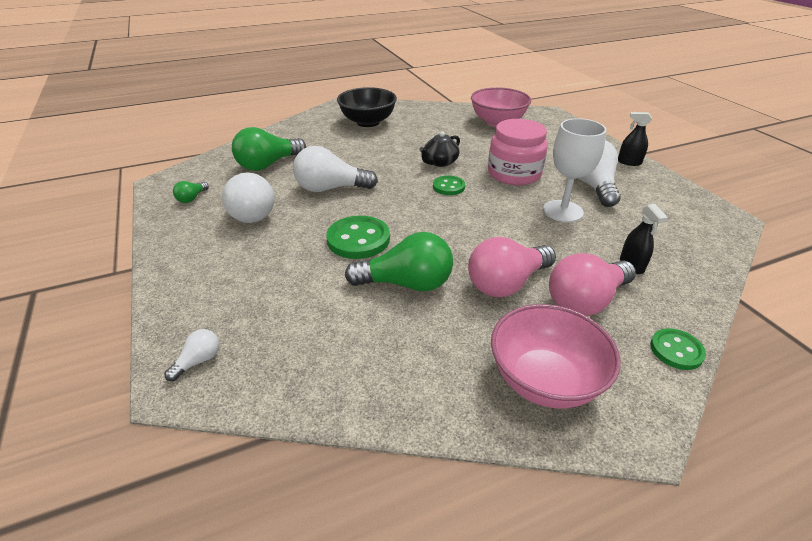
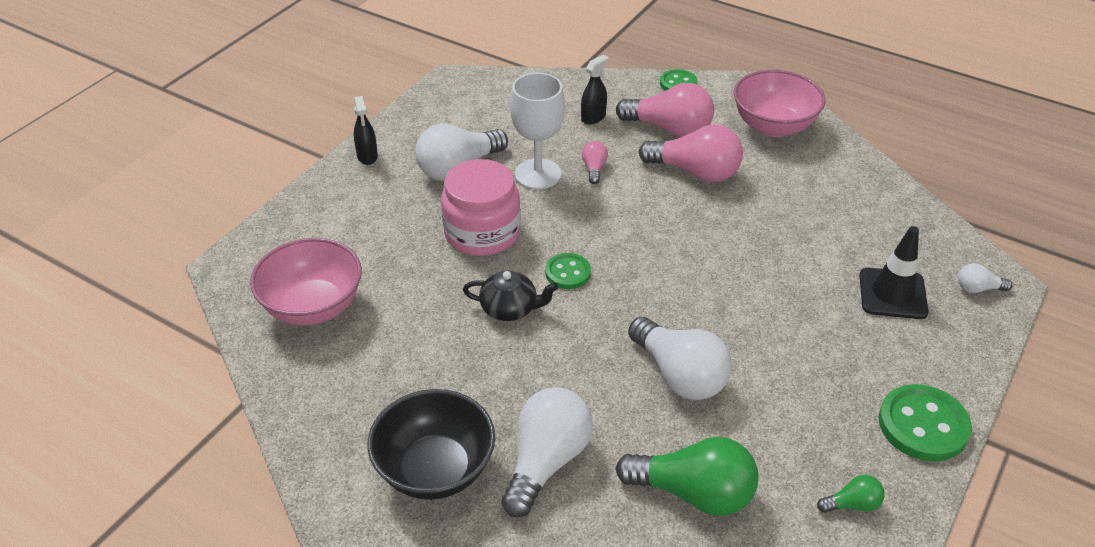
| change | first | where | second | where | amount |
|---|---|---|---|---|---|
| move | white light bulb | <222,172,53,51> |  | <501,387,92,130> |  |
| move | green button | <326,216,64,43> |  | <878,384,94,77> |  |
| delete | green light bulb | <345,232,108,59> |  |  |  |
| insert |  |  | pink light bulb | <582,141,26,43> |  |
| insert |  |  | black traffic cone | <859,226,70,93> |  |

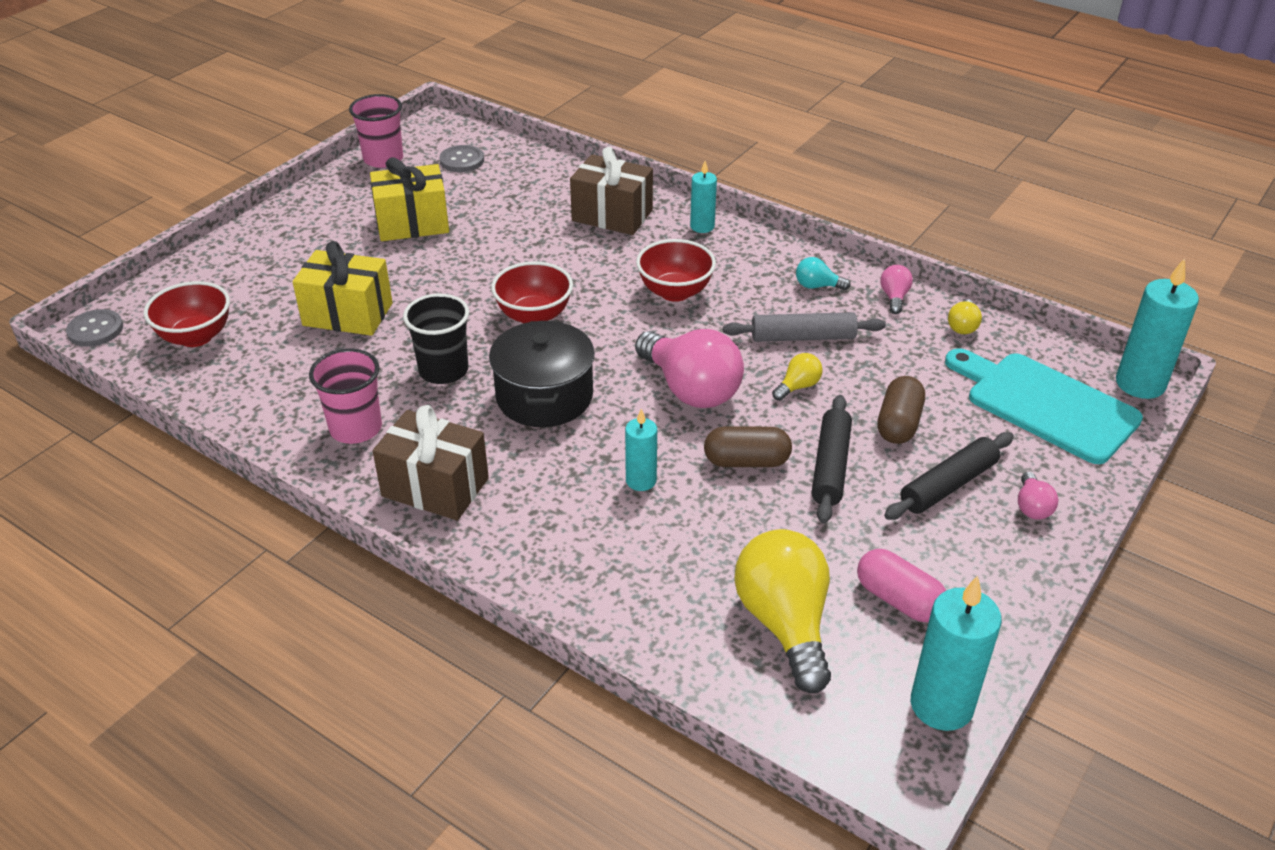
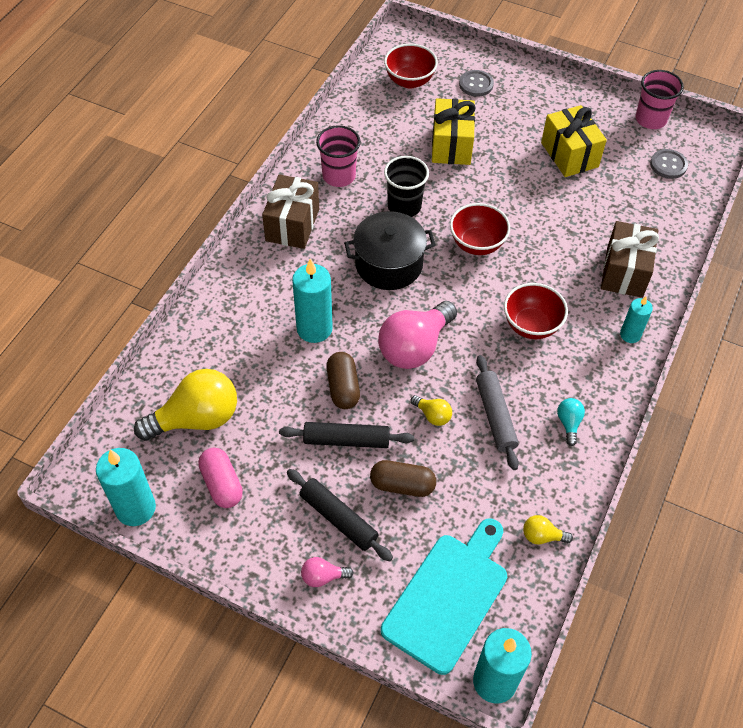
| change | first | where | second | where | amount |
|---|---|---|---|---|---|
| delete | pink light bulb | <880,265,33,49> |  |  |  |
| move | grey button | <66,309,57,38> |  | <459,70,35,27> |  |
| resize | turquoise candle | <625,408,32,83> |  | <292,259,41,84> | x1.71 |
| rotate | pink capsule | <857,549,89,73> |  | <198,448,45,60> | 60 degrees counterclockwise |

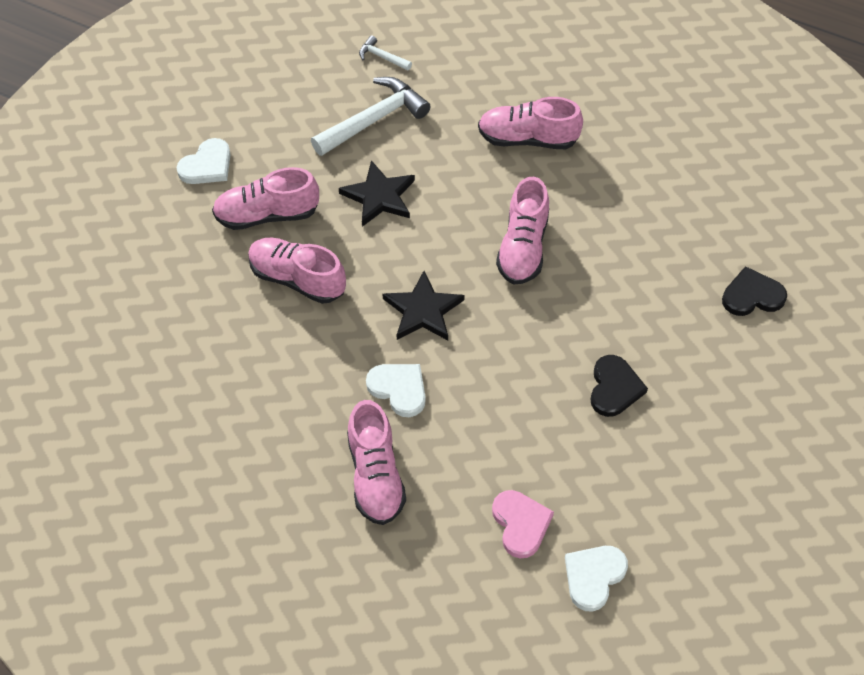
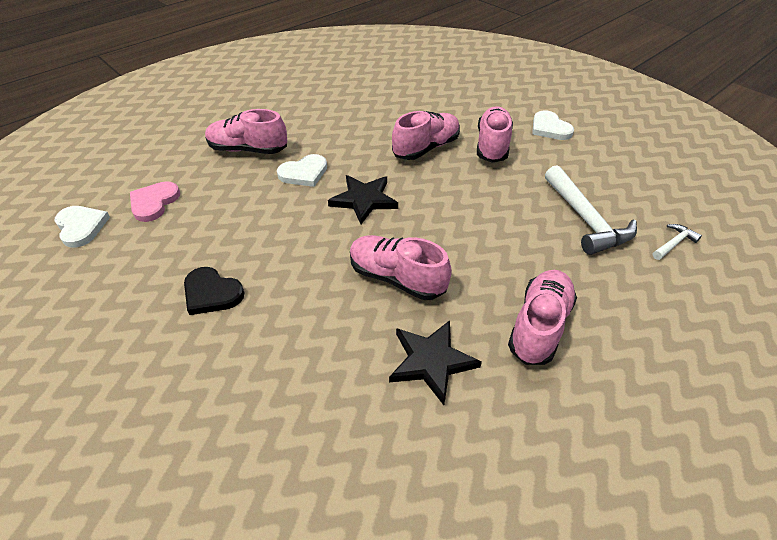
| change | first | where | second | where | amount |
|---|---|---|---|---|---|
| move | black star | <339,160,76,67> |  | <389,320,93,85> |  |
| delete | black heart | <722,266,65,50> |  |  |  |
| rotate | pink heart | <492,490,62,68> |  | <130,181,50,41> | 105 degrees clockwise |

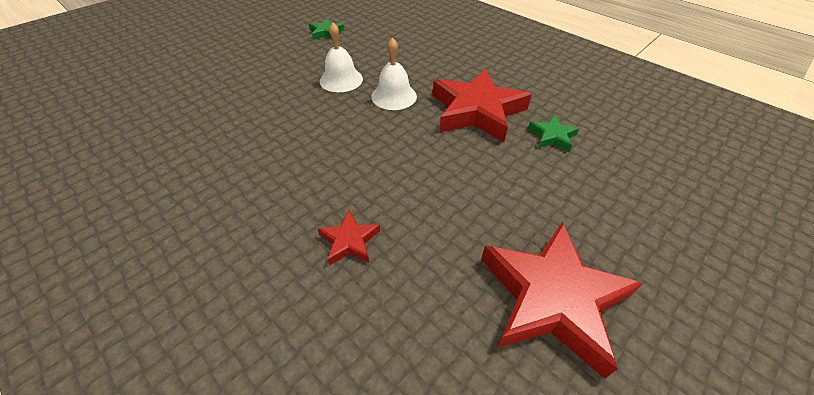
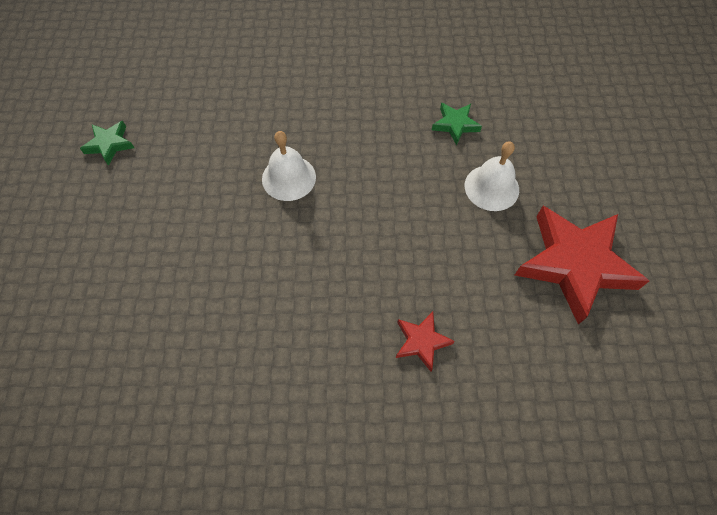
| change | first | where | second | where | amount |
|---|---|---|---|---|---|
| move | white bell | <320,23,43,69> |  | <465,141,54,70> |  |
| delete | red star | <433,69,99,74> |  |  |  |

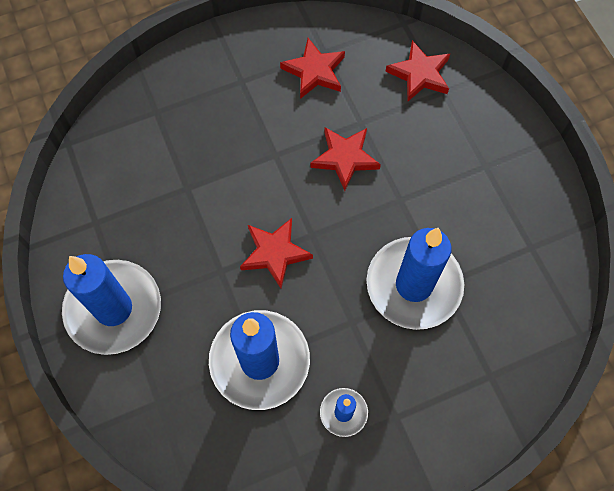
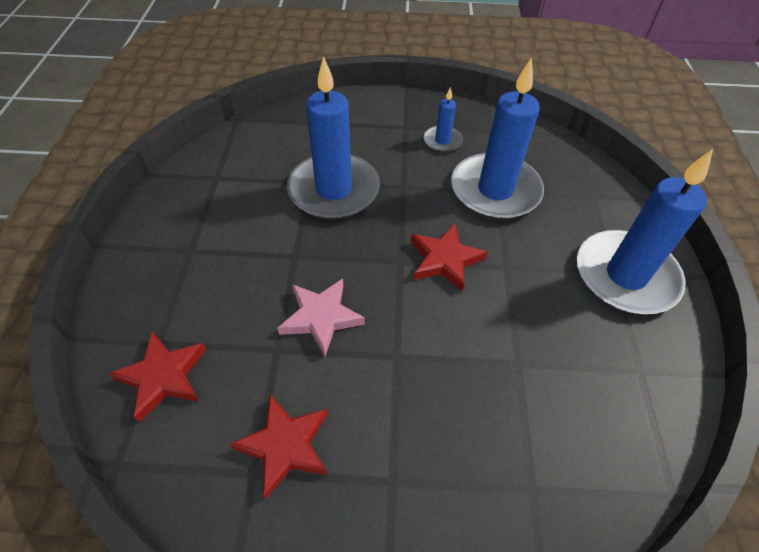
| change | first | where | second | where | amount |
|---|---|---|---|---|---|
| recolor | red star | <310,127,71,64> | pink star | <277,279,88,77> |  |

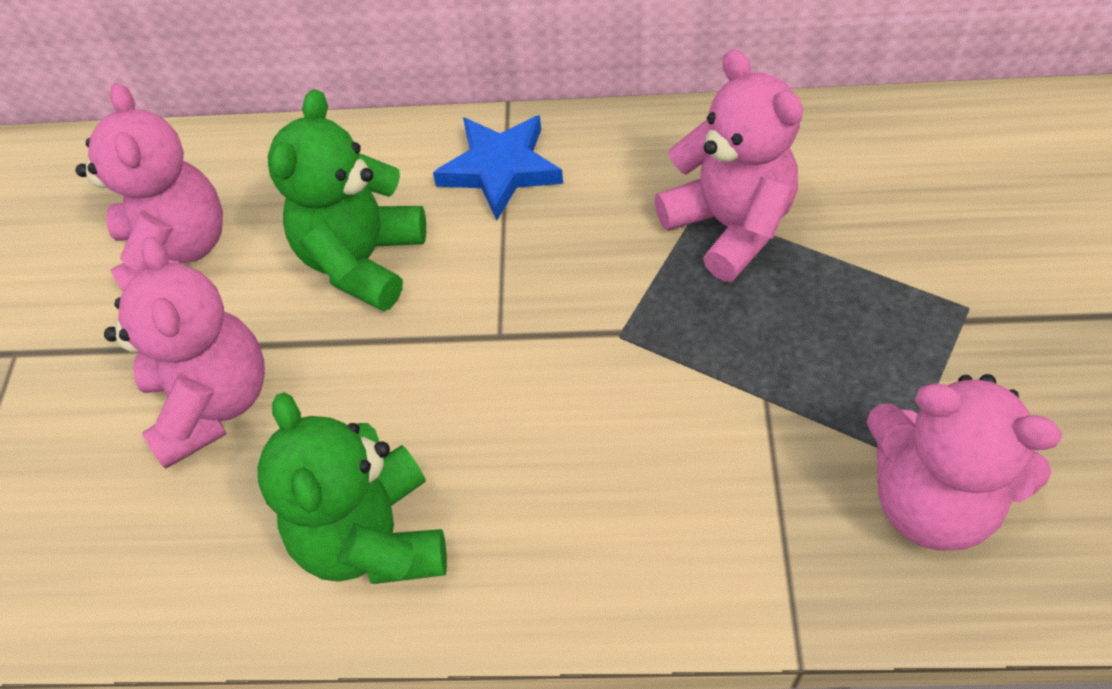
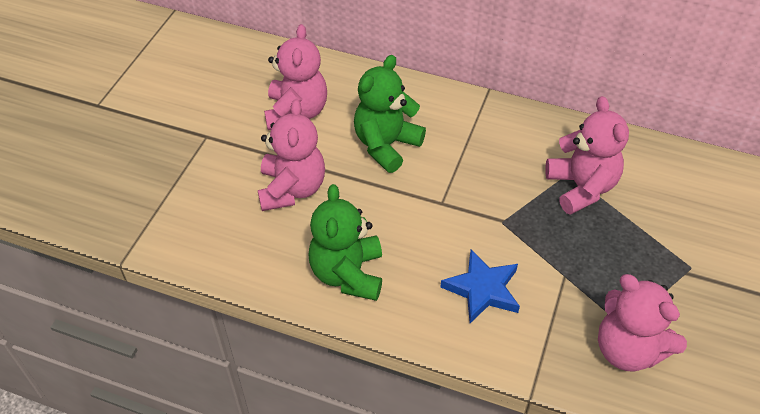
| change | first | where | second | where | amount |
|---|---|---|---|---|---|
| move | blue star | <433,115,130,105> |  | <440,249,80,74> |  |

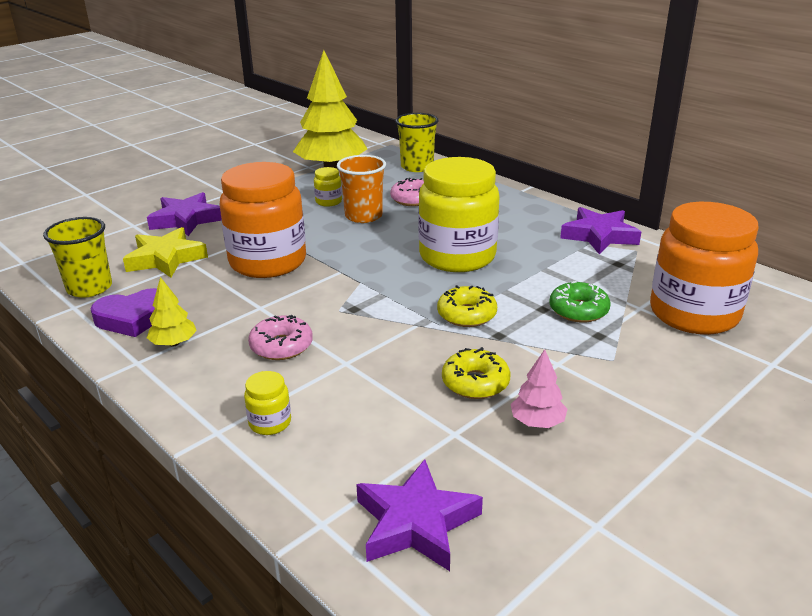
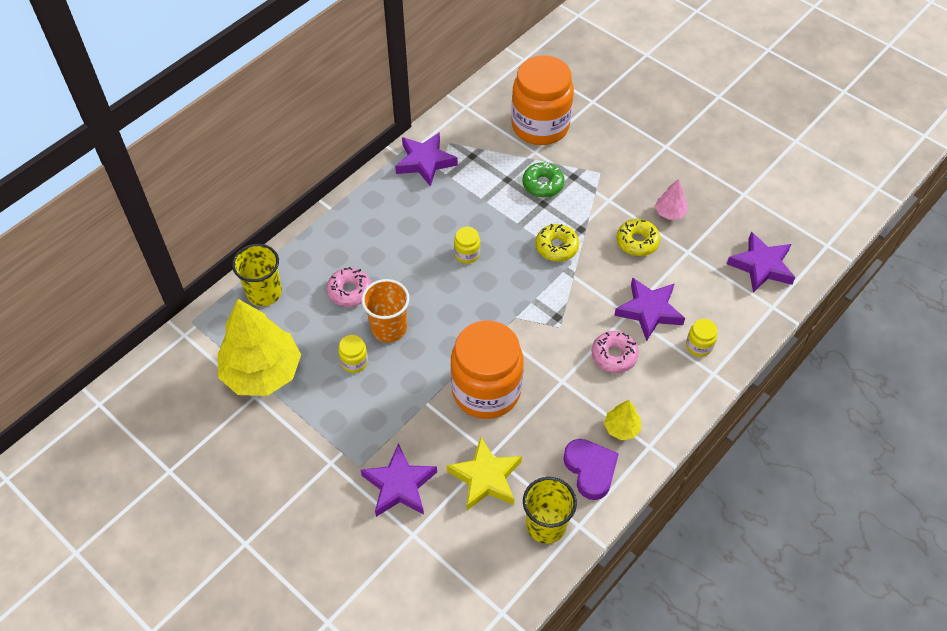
| change | first | where | second | where | amount |
|---|---|---|---|---|---|
| resize | yellow jar | <418,157,82,115> |  | <454,227,26,37> | x0.40 |
| insert |  |  | purple star | <614,277,71,64> |  |

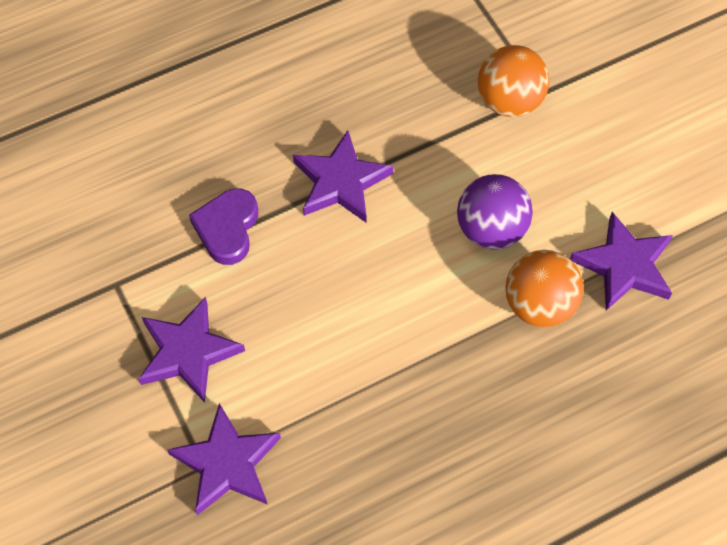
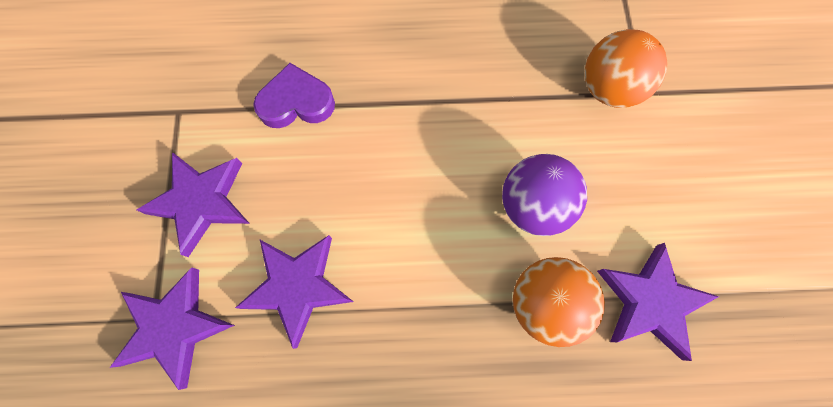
| change | first | where | second | where | amount |
|---|---|---|---|---|---|
| move | purple star | <293,130,100,92> |  | <235,235,119,114> |  |
| rotate | purple heart | <189,188,69,77> |  | <253,63,82,65> | 45 degrees clockwise |

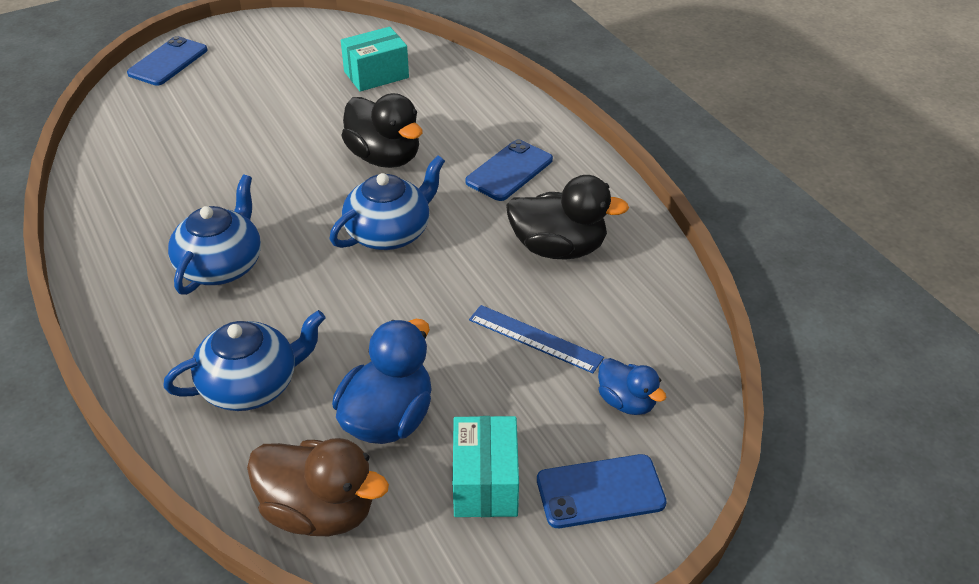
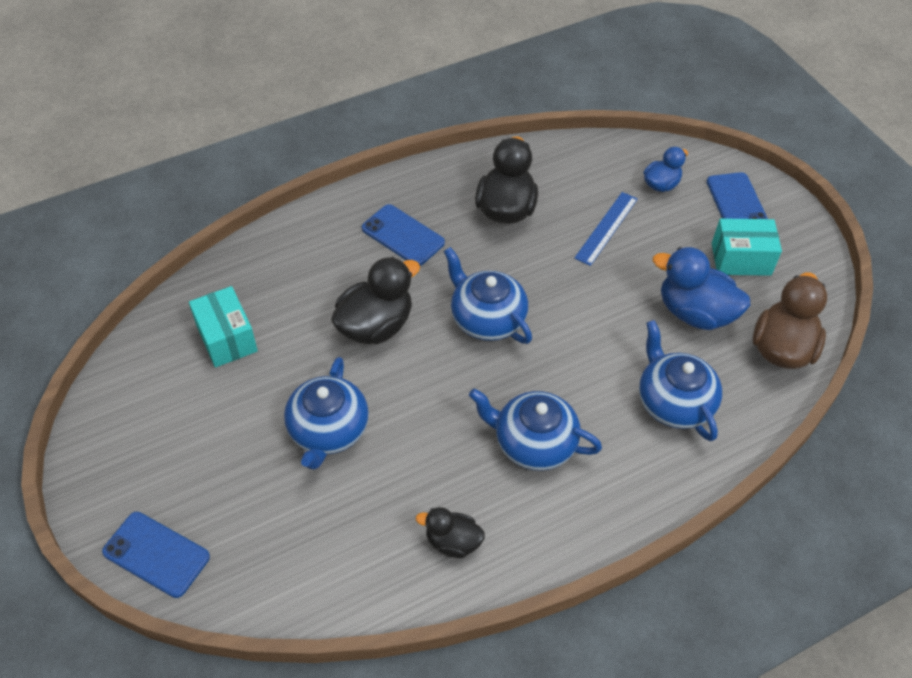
| change | first | where | second | where | amount |
|---|---|---|---|---|---|
| insert |  |  | blue teapot | <284,357,85,113> |  |
| insert |  |  | black duck | <416,507,69,51> |  |

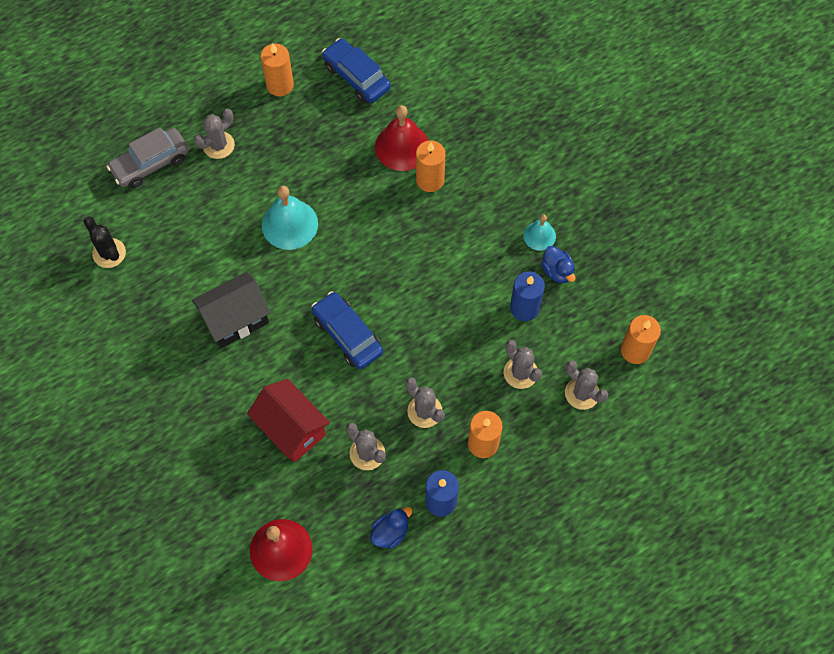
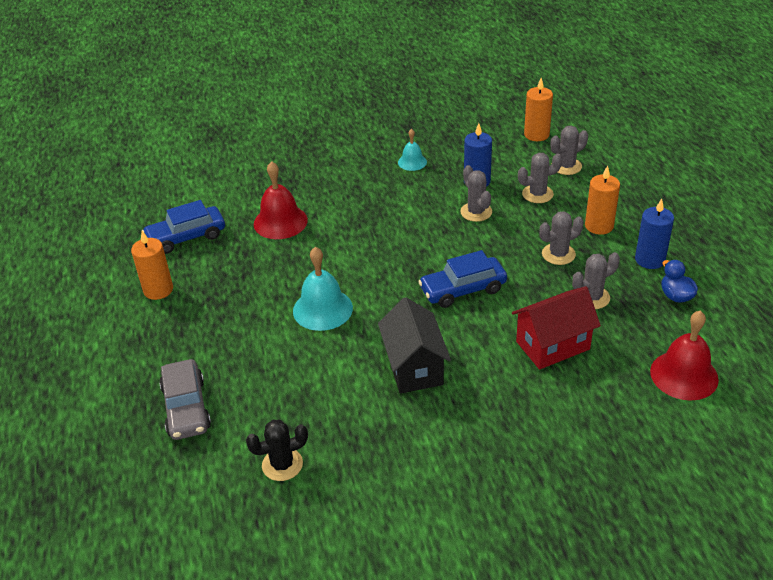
| change | first | where | second | where | amount |
|---|---|---|---|---|---|
| move | grey cactus | <194,109,41,50> |  | <460,165,32,57> |  |
| delete | orange candle | <416,140,29,52> |  |  |  |
| delete | blue duck | <541,246,35,37> |  |  |  |

